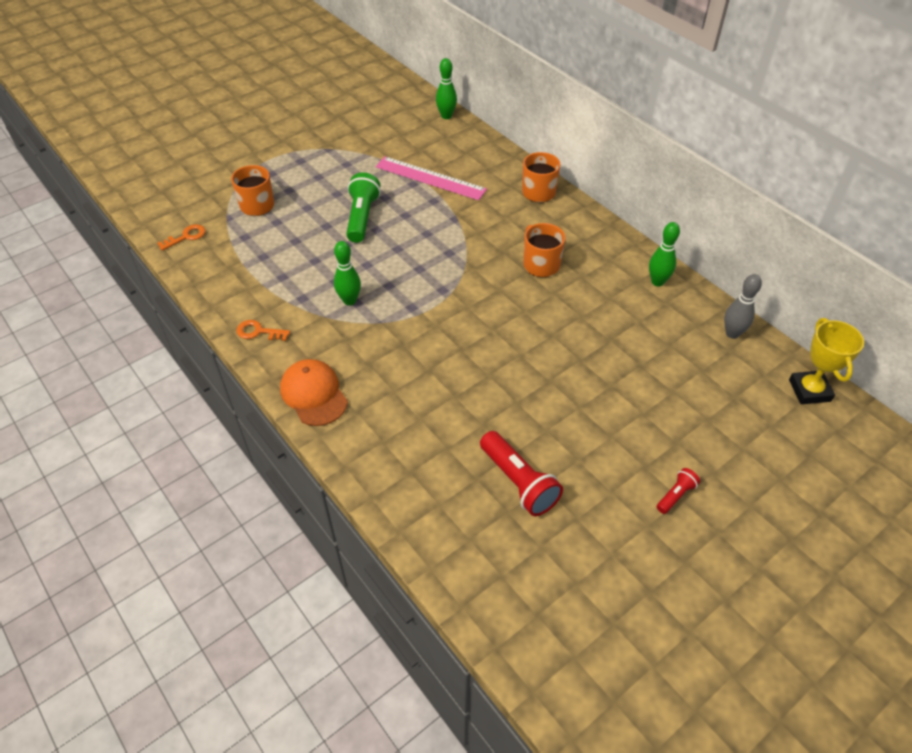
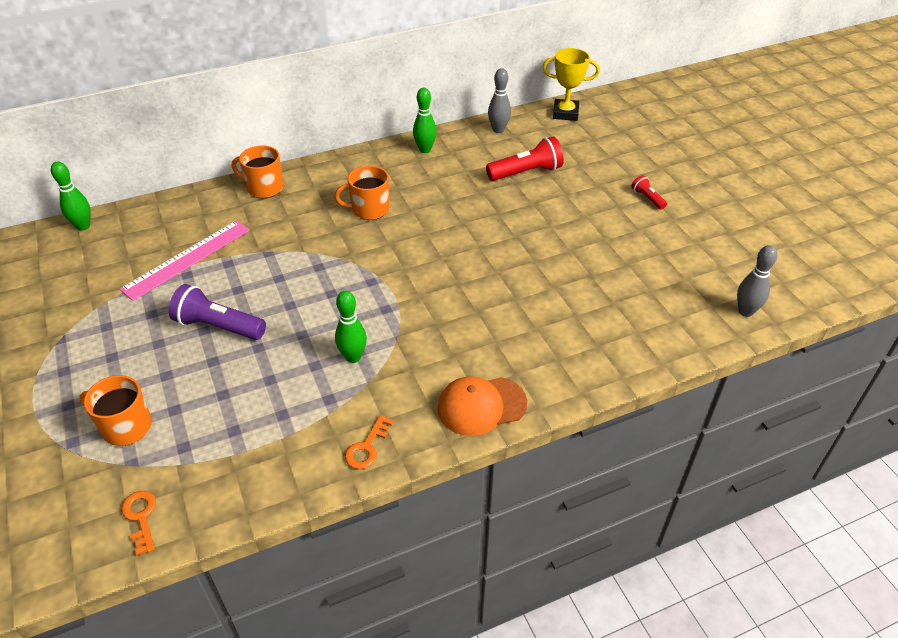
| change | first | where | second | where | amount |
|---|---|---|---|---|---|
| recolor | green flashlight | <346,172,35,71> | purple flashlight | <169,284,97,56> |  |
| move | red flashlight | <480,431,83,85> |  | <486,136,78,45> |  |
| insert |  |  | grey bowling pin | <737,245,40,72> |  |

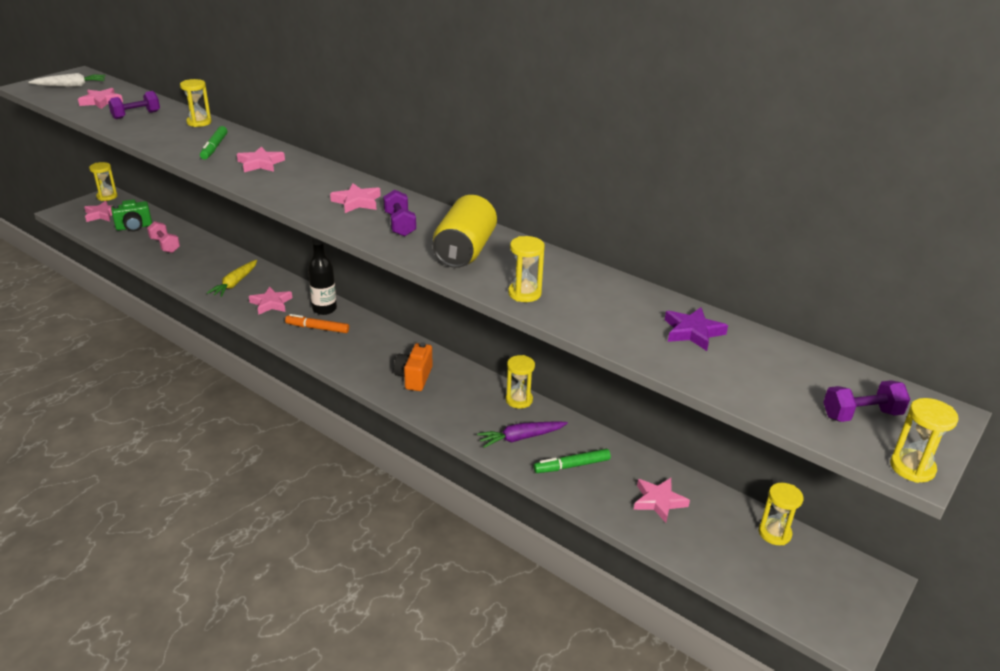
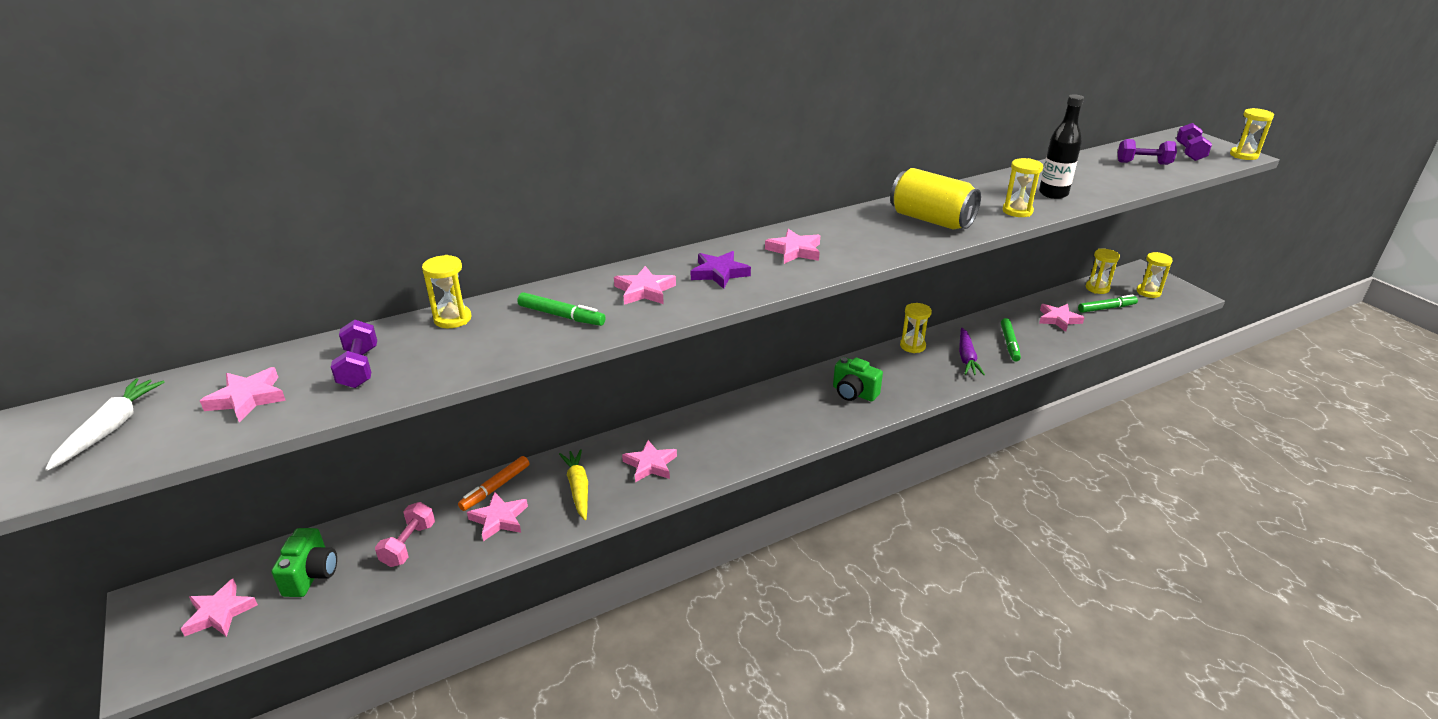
| change | first | where | second | where | amount |
|---|---|---|---|---|---|
| move | yellow hourglass | <89,162,28,39> |  | <1137,252,36,46> |  |
| move | purple dumbbell | <383,190,33,46> |  | <1118,139,59,26> |  |
| rotate | pink dumbbell | <147,221,33,32> |  | <375,502,60,65> | 60 degrees counterclockwise |
| move | black bottle | <308,237,29,78> |  | <1039,94,45,105> |  |
| rotate | yellow carrot | <207,260,50,37> |  | <559,449,29,71> | 150 degrees counterclockwise |
| move | purple star | <665,307,63,44> |  | <691,251,60,38> |  |
| move | orange marker | <285,314,64,19> |  | <458,456,71,55> |  |
| recolor | orange camera | <394,342,39,49> | green camera | <833,357,50,45> |  |
| insert |  |  | green marker | <1078,295,60,18> |  |
| insert |  |  | pink star | <467,492,61,49> |  |

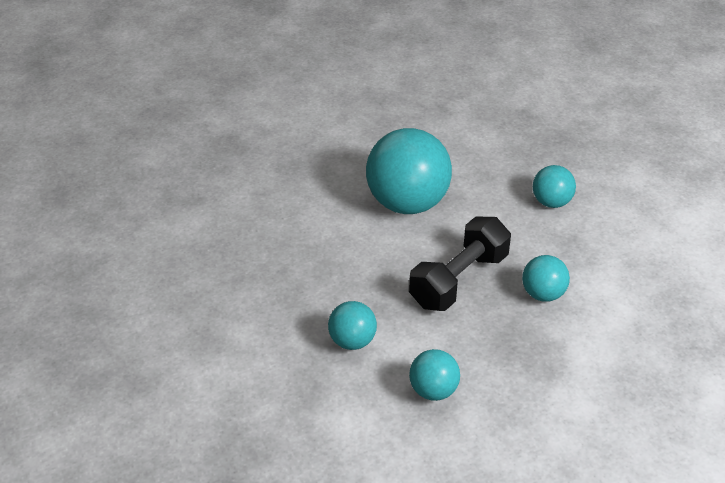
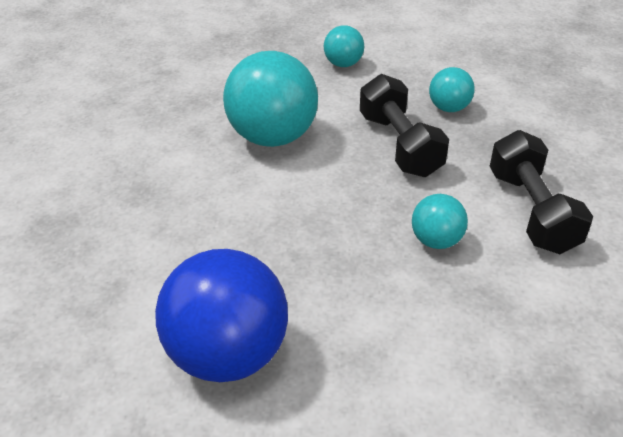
| change | first | where | second | where | amount |
|---|---|---|---|---|---|
| replace | turquoise ball | <409,349,51,52> | black dumbbell | <490,130,103,124> |  |
| insert |  |  | blue ball | <155,249,133,133> |  |

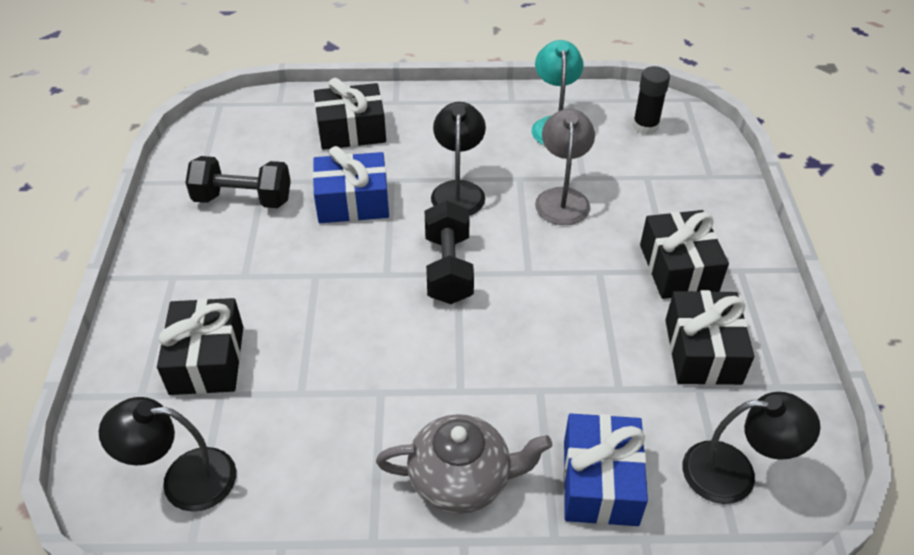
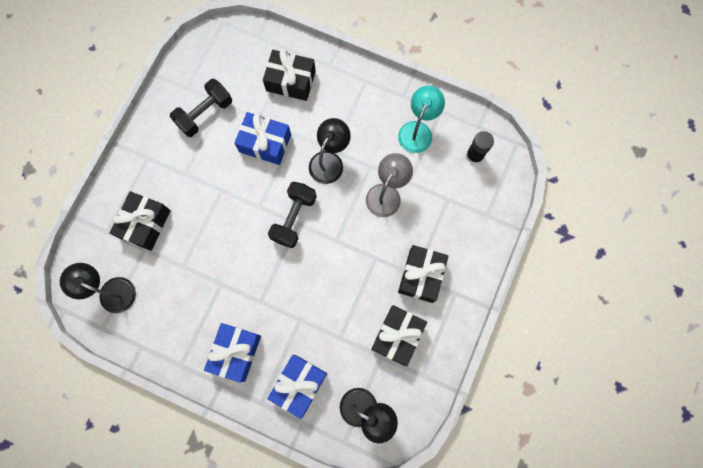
| change | first | where | second | where | amount |
|---|---|---|---|---|---|
| rotate | black dumbbell | <185,156,106,52> |  | <170,79,62,58> | 75 degrees counterclockwise |
| replace | grey teapot | <376,414,176,100> | blue gift | <204,323,57,60> |  |

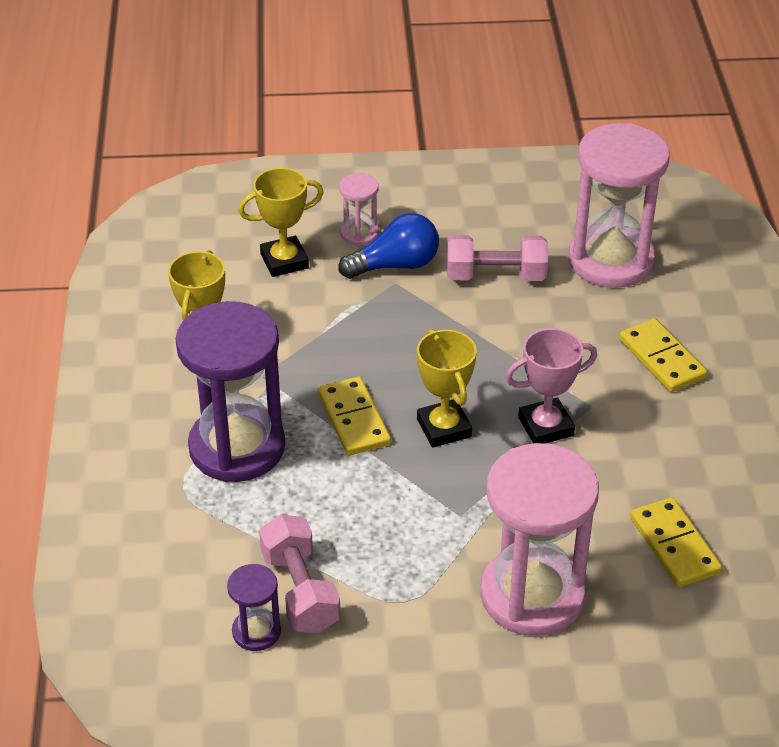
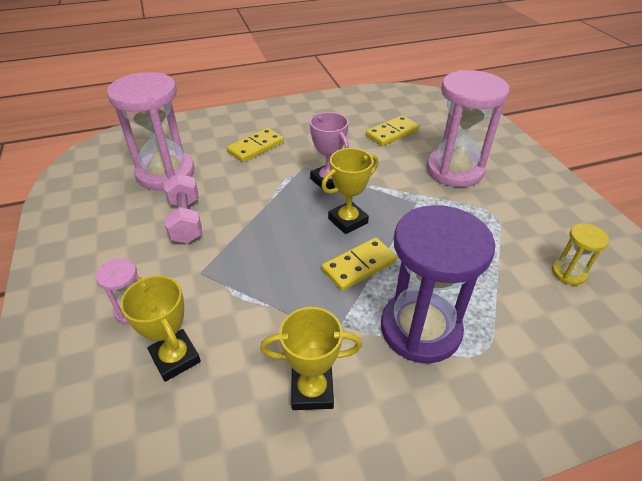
| change | first | where | second | where | amount |
|---|---|---|---|---|---|
| delete | blue light bulb | <338,213,101,66> |  |  |  |
| delete | pink dumbbell | <259,514,82,119> |  |  |  |
| recolor | purple hourglass | <227,564,54,87> | yellow hourglass | <552,223,57,62> |  |

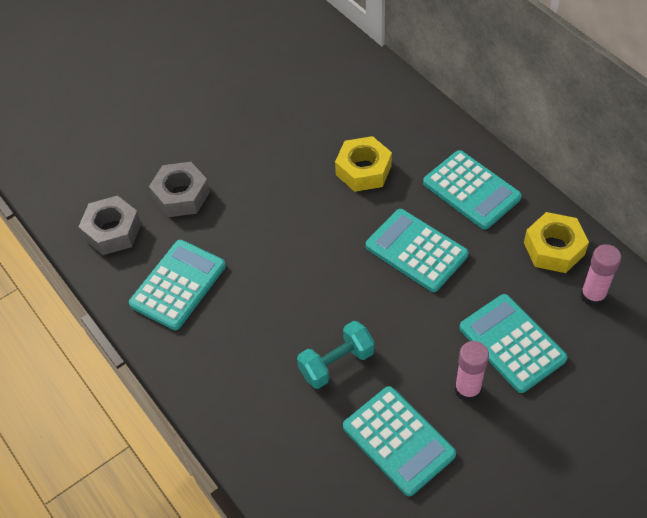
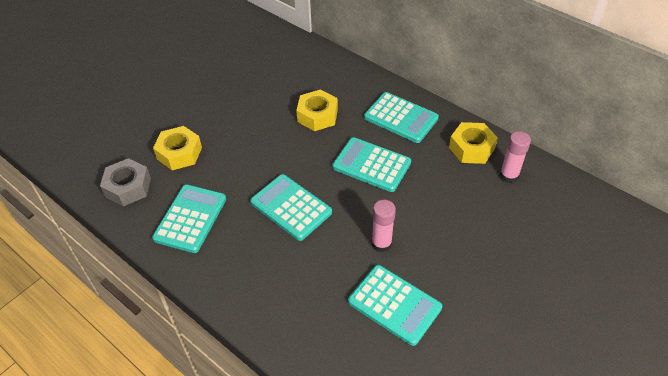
| change | first | where | second | where | amount |
|---|---|---|---|---|---|
| recolor | grey nut | <149,162,61,55> | yellow nut | <153,126,49,44> |  |
| move | turquoise calculator | <460,294,107,99> |  | <250,174,82,67> |  |
| delete | turquoise dumbbell | <297,321,78,68> |  |  |  |
| move | pink glue stick | <455,341,34,61> |  | <372,200,24,52> |  |

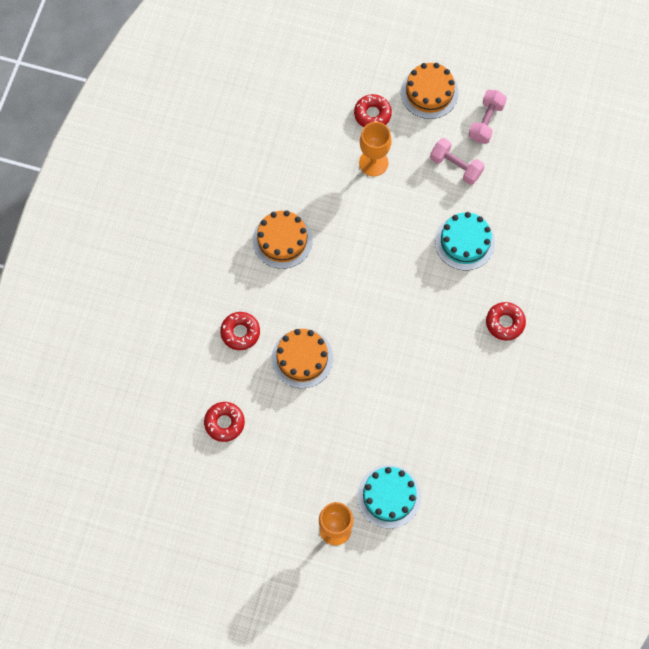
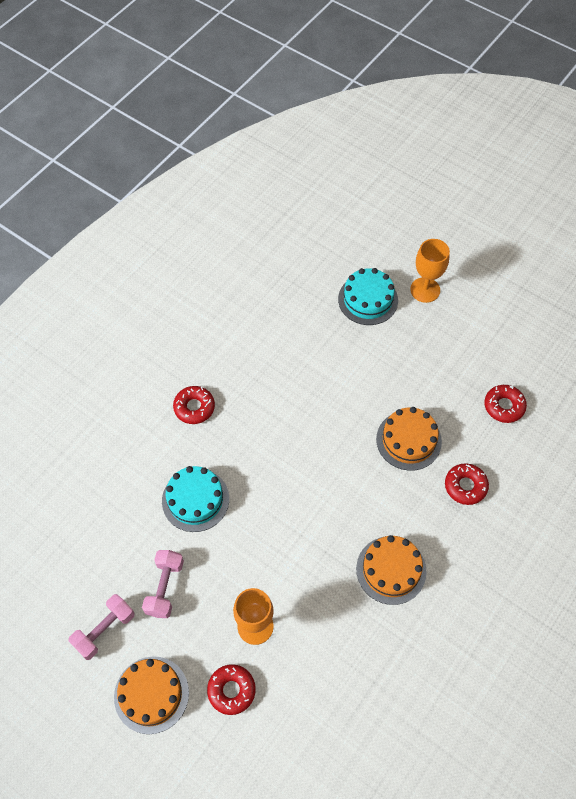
| change | first | where | second | where | amount |
|---|---|---|---|---|---|
| rotate | pink dumbbell | <430,138,55,47> |  | <142,550,42,68> | 45 degrees clockwise |

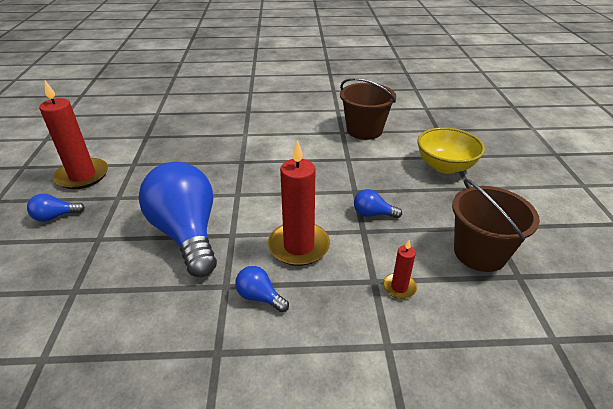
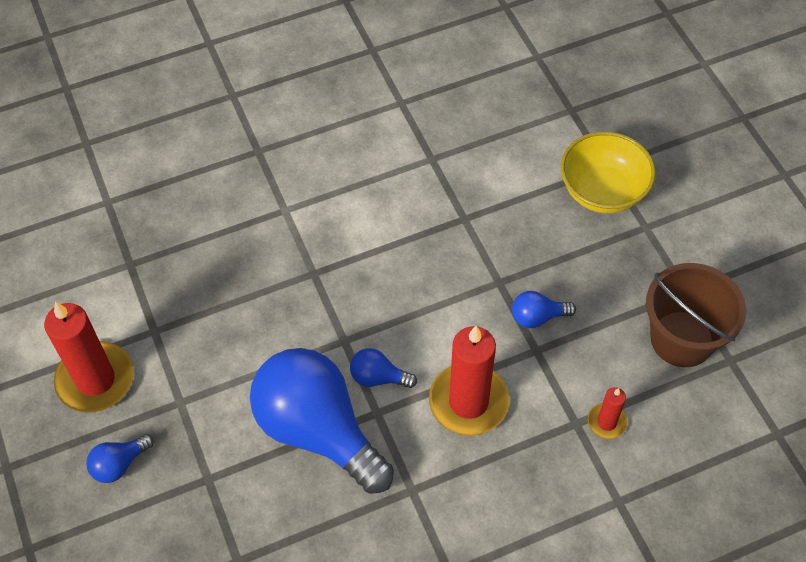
| change | first | where | second | where | amount |
|---|---|---|---|---|---|
| delete | brown bucket | <340,78,56,62> |  |  |  |
| move | blue light bulb | <235,266,54,46> |  | <350,348,67,40> |  |

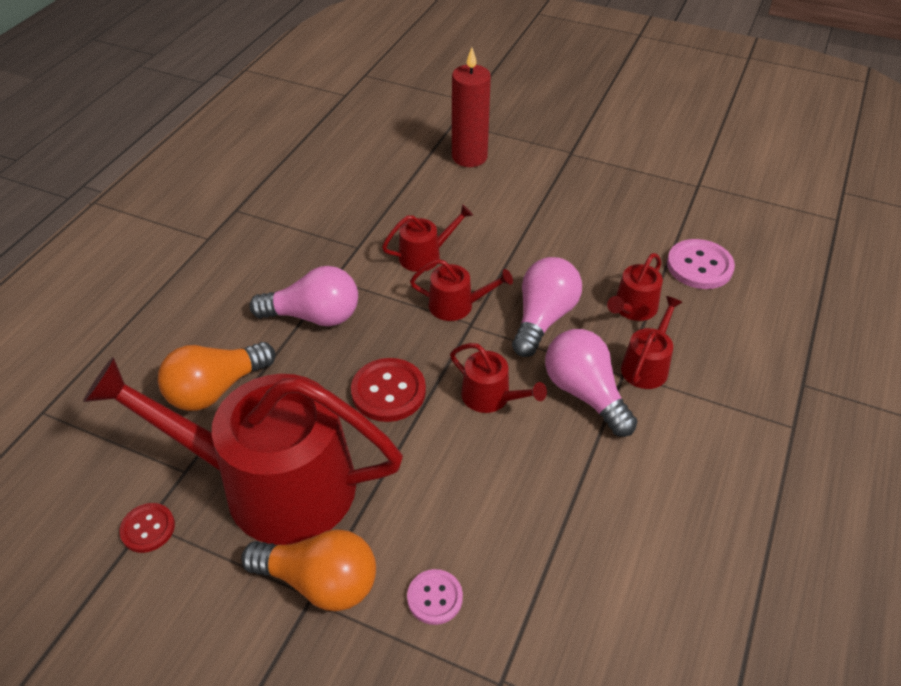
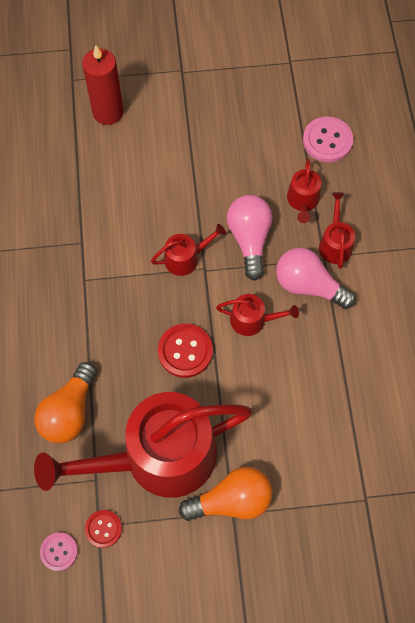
| change | first | where | second | where | amount |
|---|---|---|---|---|---|
| delete | red watering can | <382,204,91,68> |  |  |  |
| delete | pink light bulb | <249,266,109,60> |  |  |  |
| move | pink button | <407,569,56,56> |  | <40,532,38,39> |  |

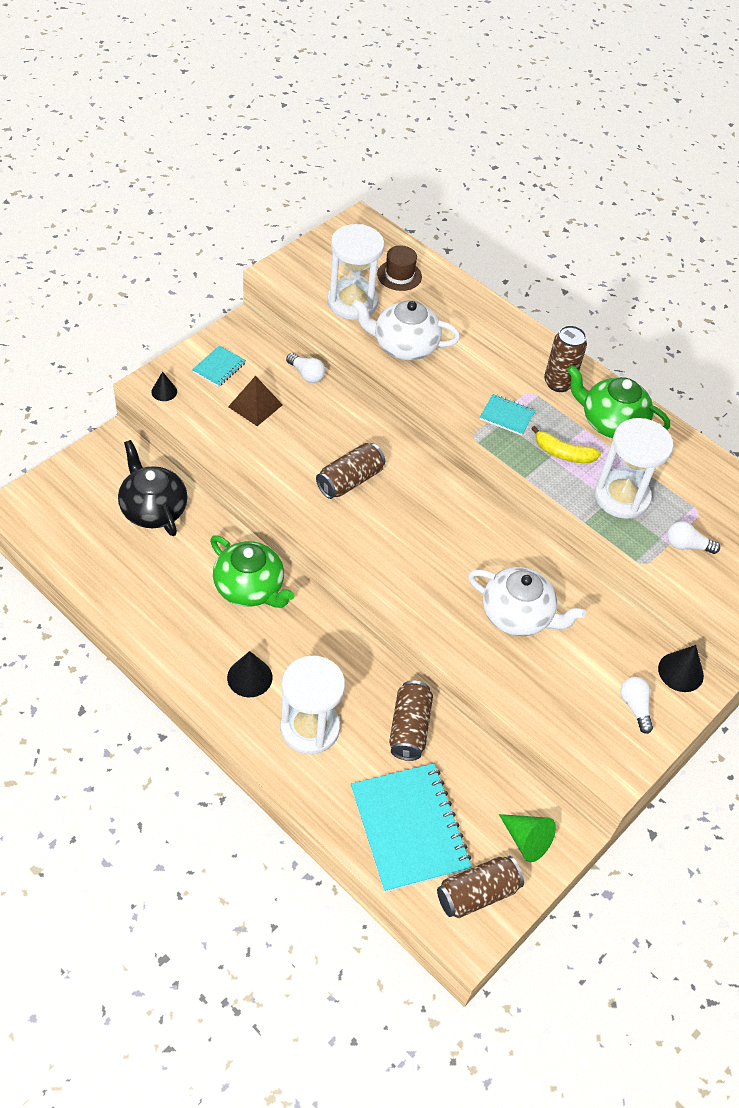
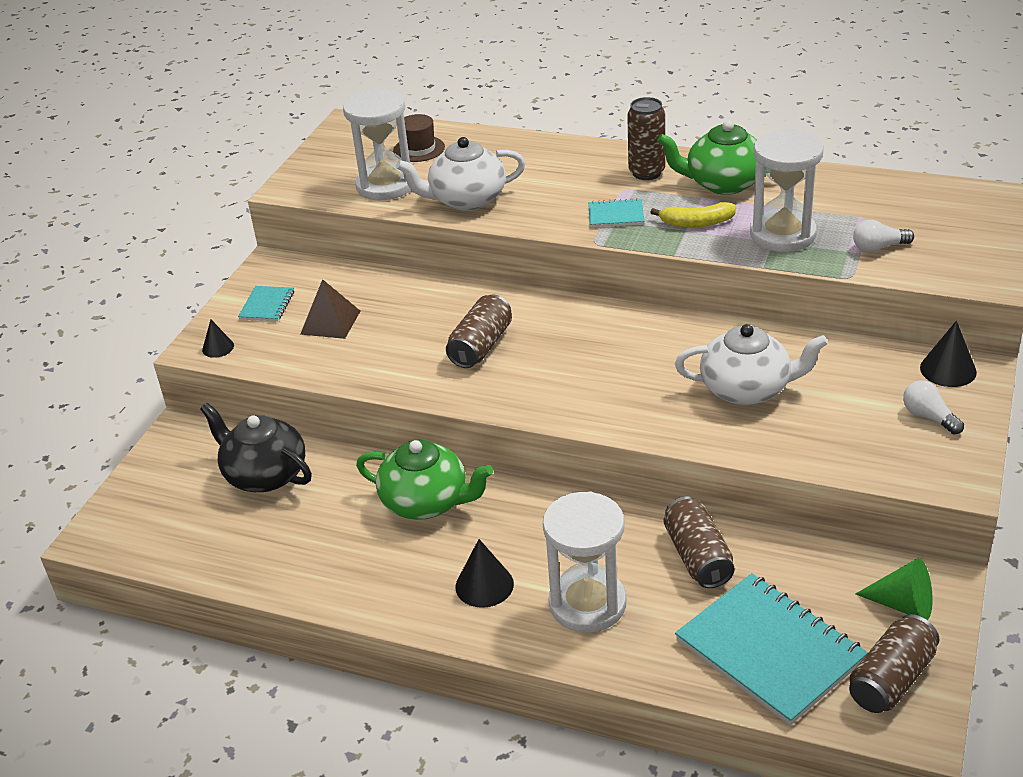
| change | first | where | second | where | amount |
|---|---|---|---|---|---|
| delete | white light bulb | <286,353,39,30> |  |  |  |

